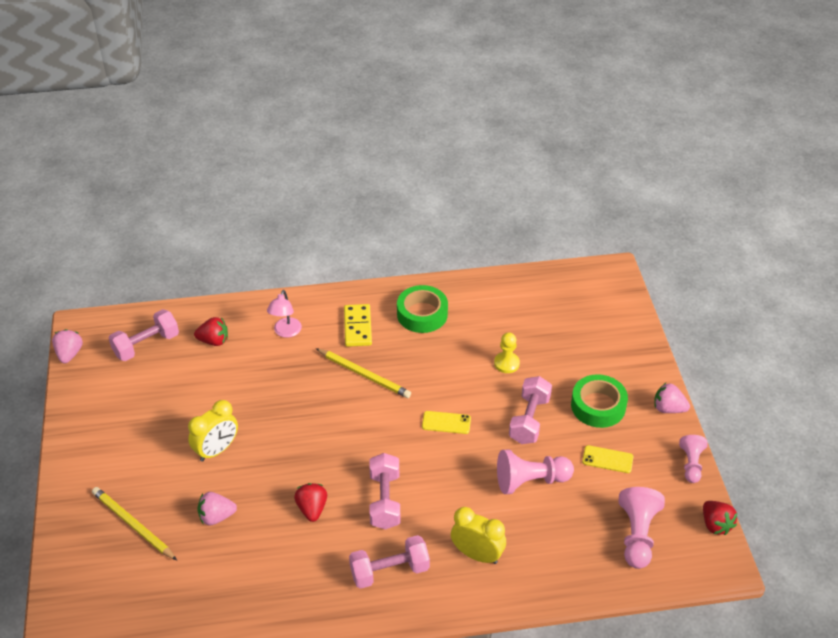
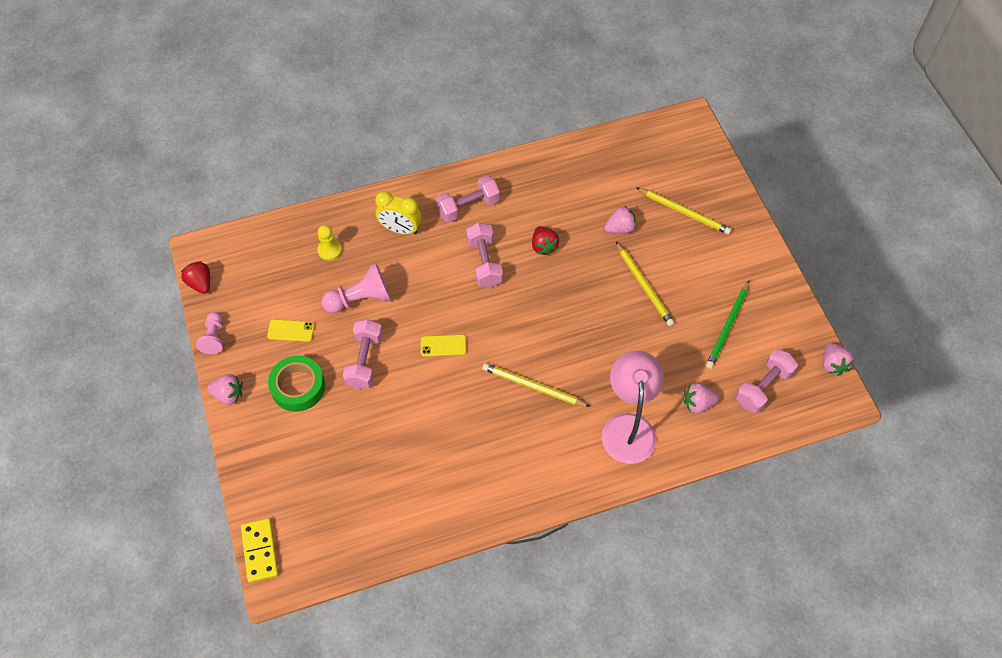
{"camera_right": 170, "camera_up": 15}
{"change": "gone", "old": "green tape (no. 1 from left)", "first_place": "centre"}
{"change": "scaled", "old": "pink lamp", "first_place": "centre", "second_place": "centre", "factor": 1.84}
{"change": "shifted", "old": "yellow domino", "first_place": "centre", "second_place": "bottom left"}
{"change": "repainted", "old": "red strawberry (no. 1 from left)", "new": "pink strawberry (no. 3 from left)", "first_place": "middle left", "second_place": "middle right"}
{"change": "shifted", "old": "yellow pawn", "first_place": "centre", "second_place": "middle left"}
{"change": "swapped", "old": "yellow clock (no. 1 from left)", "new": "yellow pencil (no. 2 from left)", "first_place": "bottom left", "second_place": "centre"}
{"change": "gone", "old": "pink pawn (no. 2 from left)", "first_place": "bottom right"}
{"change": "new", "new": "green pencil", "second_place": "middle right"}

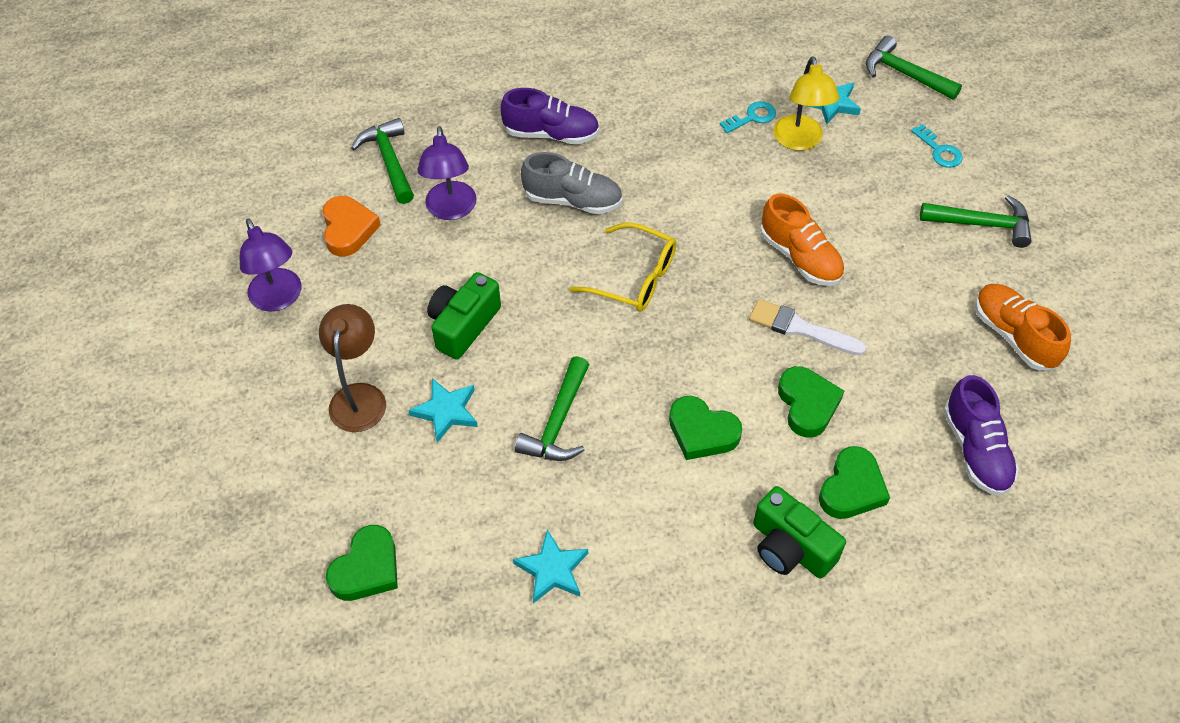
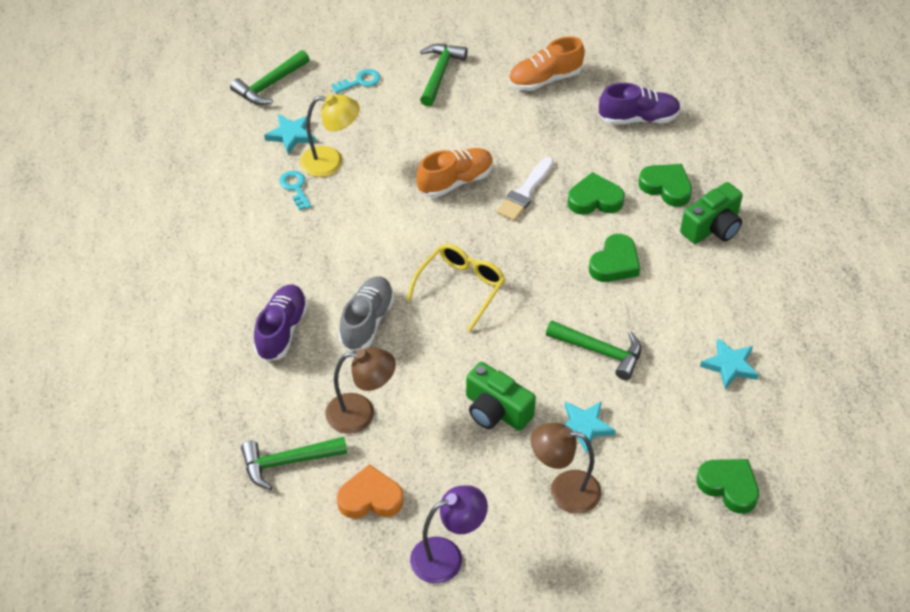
{"camera_right": -85, "camera_up": -5}
{"change": "repainted", "old": "purple lamp (no. 2 from left)", "new": "brown lamp (no. 1 from left)", "first_place": "top centre", "second_place": "centre"}

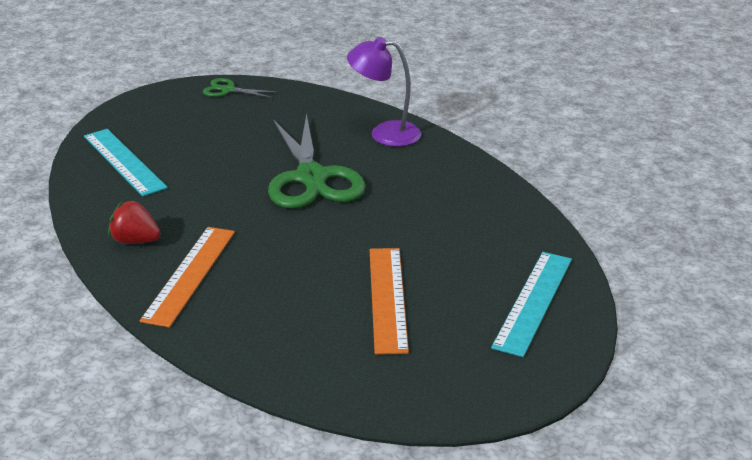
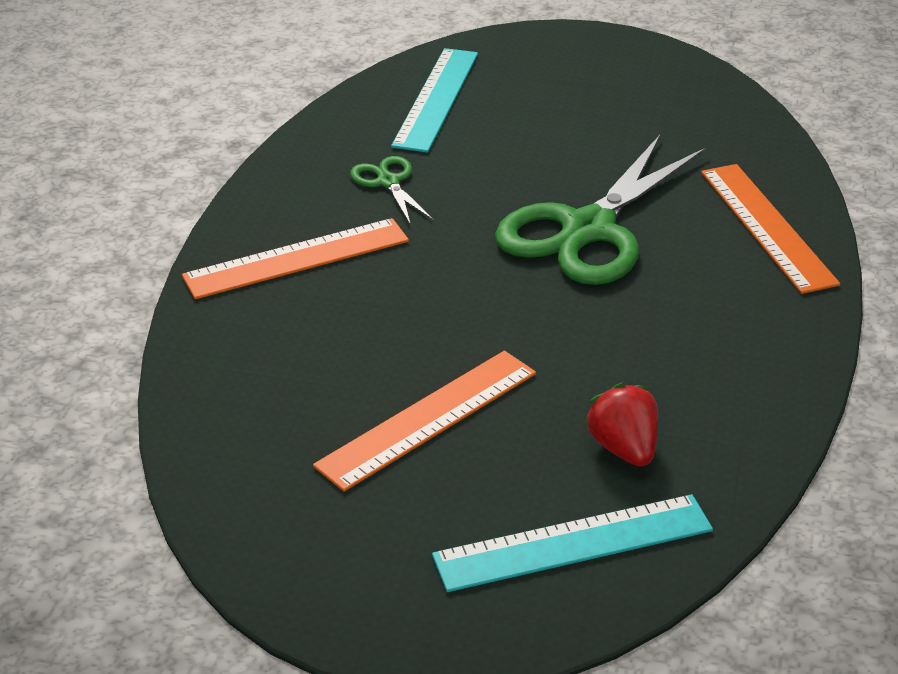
{"camera_right": 50, "camera_up": 5}
{"change": "swapped", "old": "purple lamp", "new": "orange ruler (no. 3 from left)", "first_place": "top centre", "second_place": "middle right"}
{"change": "shifted", "old": "green scissors (no. 1 from left)", "first_place": "top left", "second_place": "top centre"}
{"change": "shifted", "old": "red strawberry", "first_place": "middle left", "second_place": "middle right"}

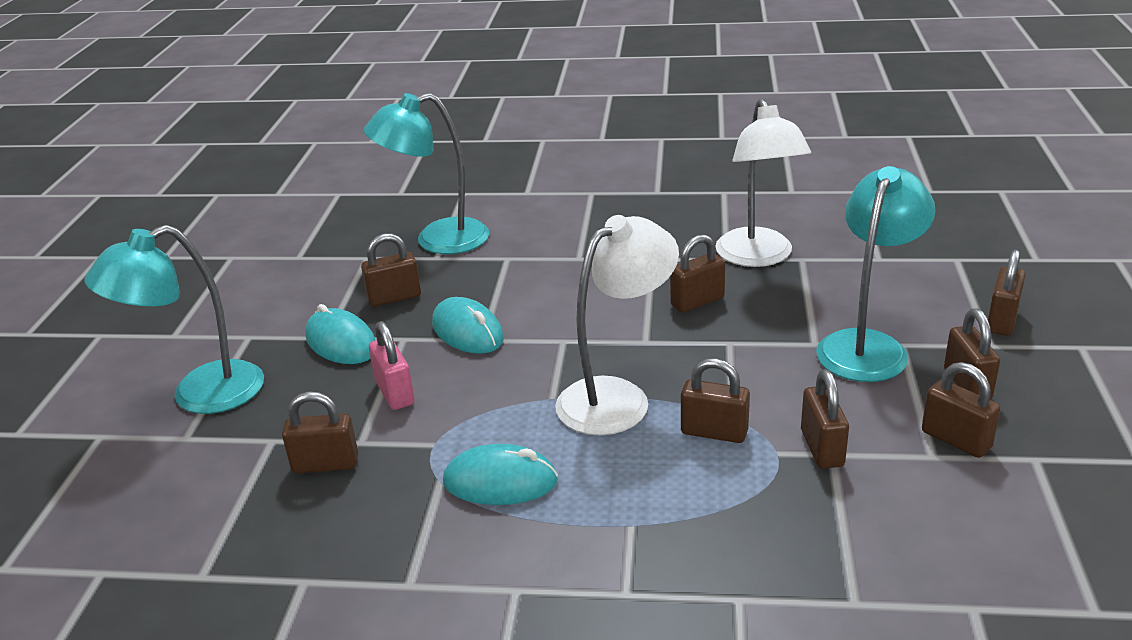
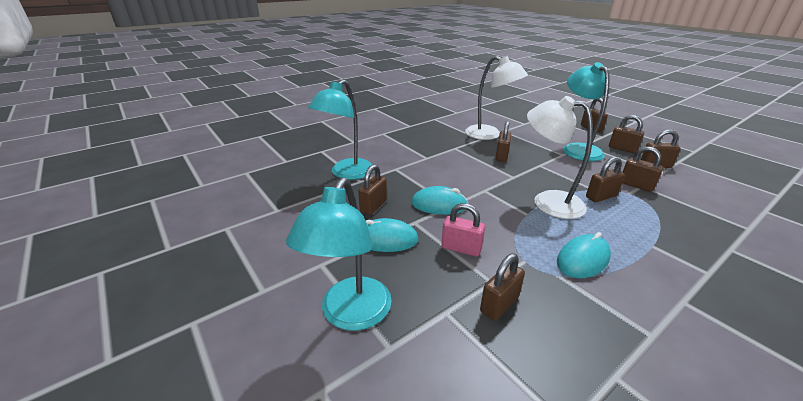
{"camera_right": -45, "camera_up": 0}
{"change": "rotated", "old": "white lamp (no. 1 from left in the first image)", "first_place": "centre", "second_place": "middle right", "degrees": -60}

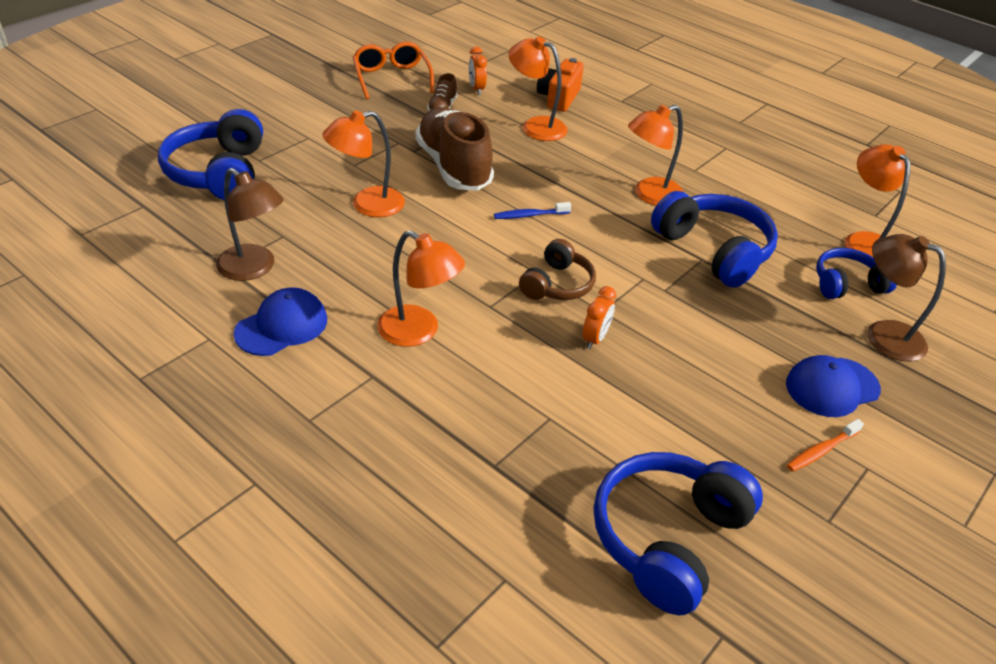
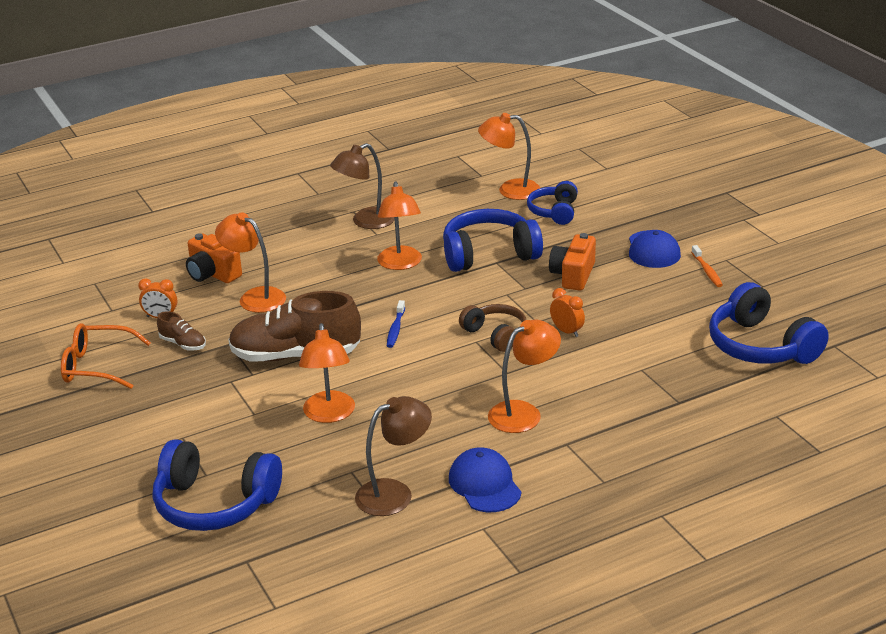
{"camera_right": -65, "camera_up": -10}
{"change": "rotated", "old": "orange lamp (no. 3 from left in the first image)", "first_place": "top centre", "second_place": "middle left", "degrees": 75}
{"change": "shifted", "old": "brown lamp (no. 2 from left in the first image)", "new": "brown lamp (no. 1 from left)", "first_place": "middle right", "second_place": "top centre"}
{"change": "new", "new": "orange camera (no. 2 from left)", "second_place": "centre"}

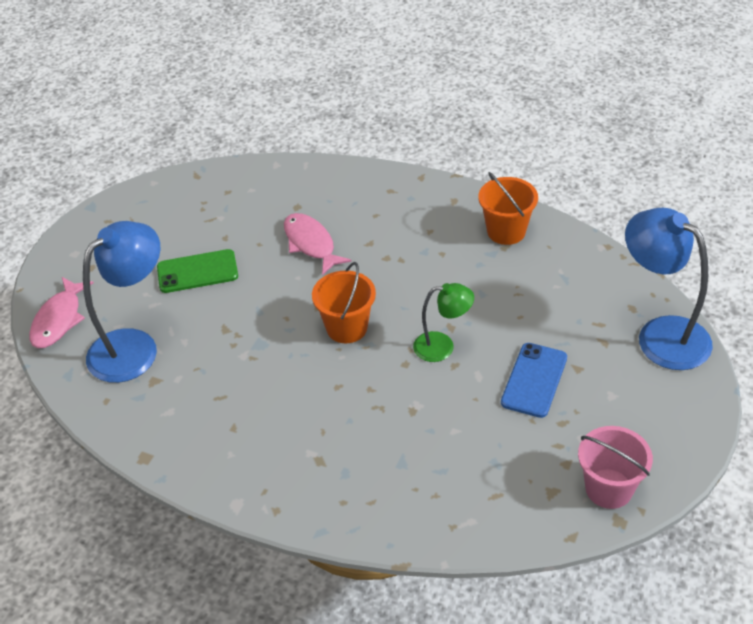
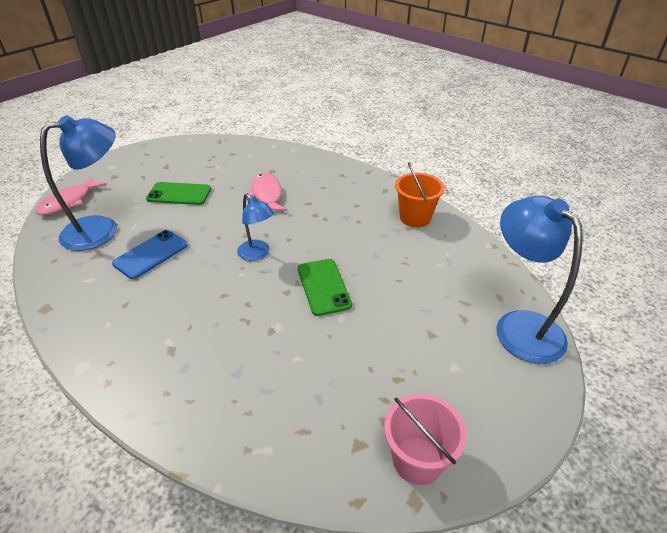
{"camera_right": 15, "camera_up": -5}
{"change": "swapped", "old": "orange bucket (no. 1 from left)", "new": "blue lamp (no. 2 from left)", "first_place": "centre", "second_place": "centre"}
{"change": "swapped", "old": "green lamp", "new": "green phone (no. 2 from left)", "first_place": "centre", "second_place": "centre"}
{"change": "shifted", "old": "blue phone", "first_place": "middle right", "second_place": "middle left"}

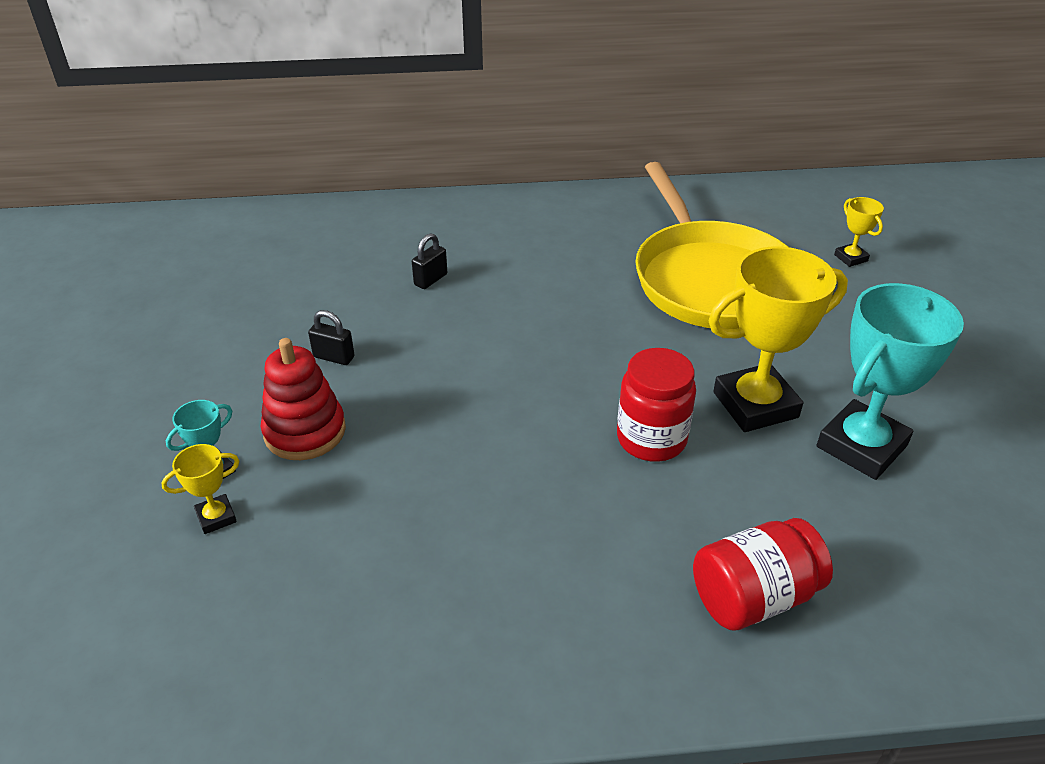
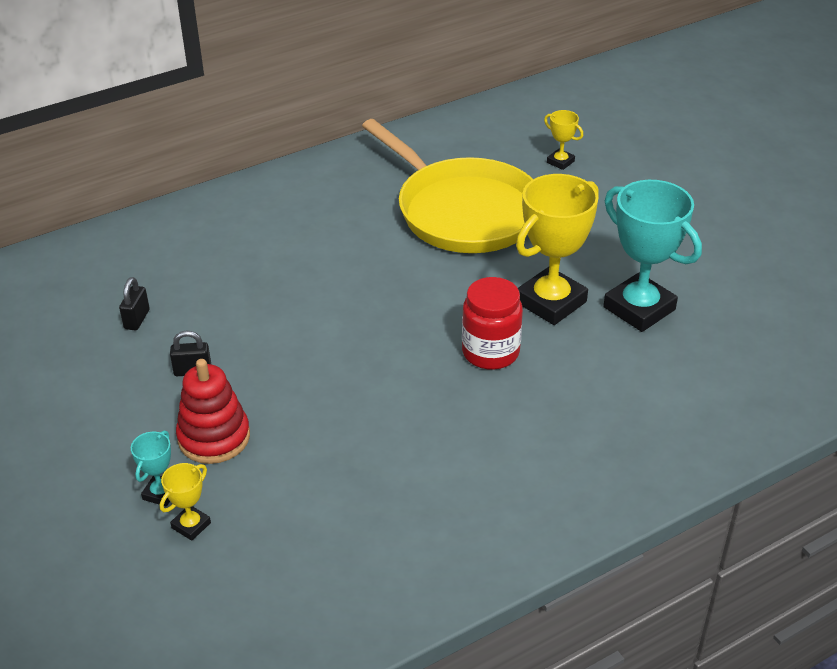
{"camera_right": -25, "camera_up": 0}
{"change": "shifted", "old": "black padlock (no. 2 from left in the first image)", "new": "black padlock (no. 1 from left)", "first_place": "centre", "second_place": "middle left"}
{"change": "rotated", "old": "turquoise trophy (no. 2 from left)", "first_place": "middle right", "second_place": "middle right", "degrees": -60}
{"change": "gone", "old": "red jar (no. 2 from left)", "first_place": "bottom right"}

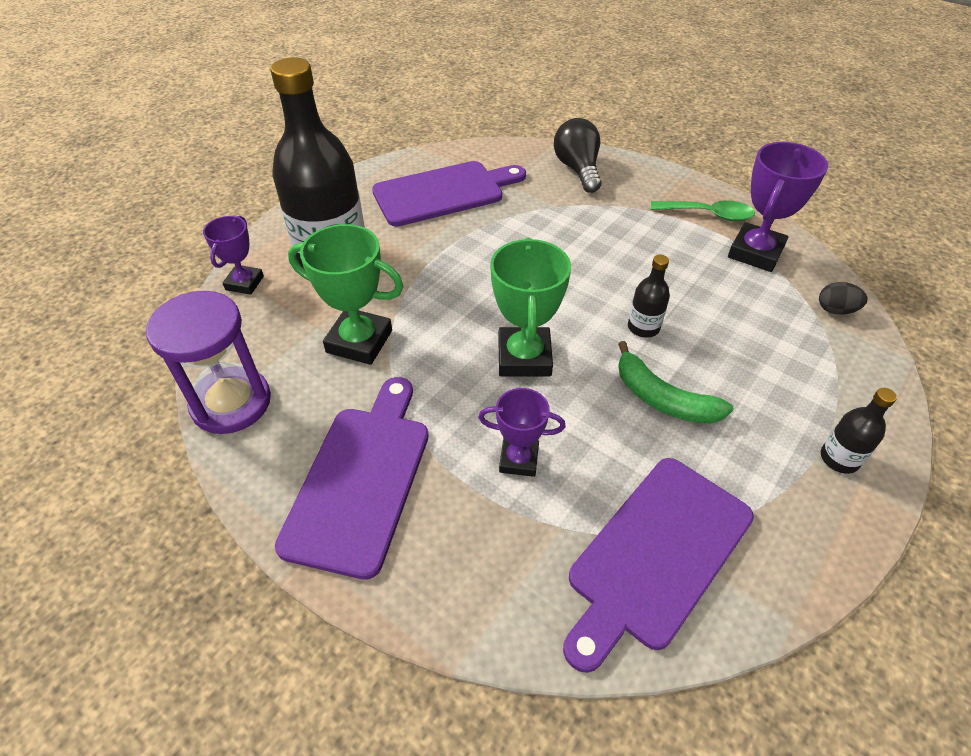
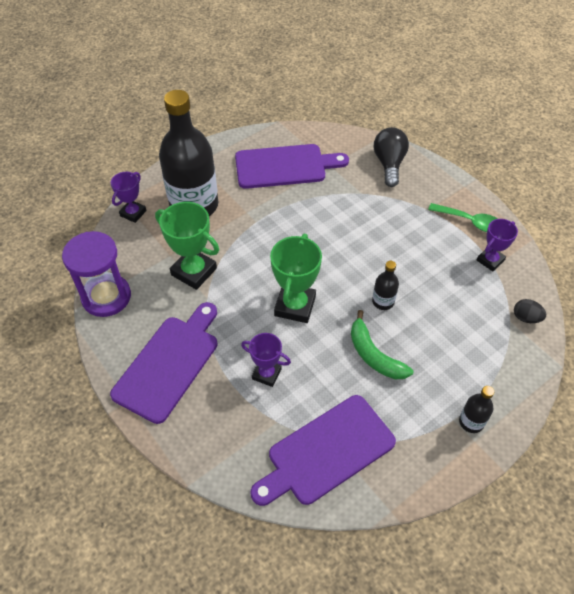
{"camera_right": 15, "camera_up": 5}
{"change": "scaled", "old": "purple trophy (no. 3 from left)", "first_place": "top right", "second_place": "middle right", "factor": 0.62}

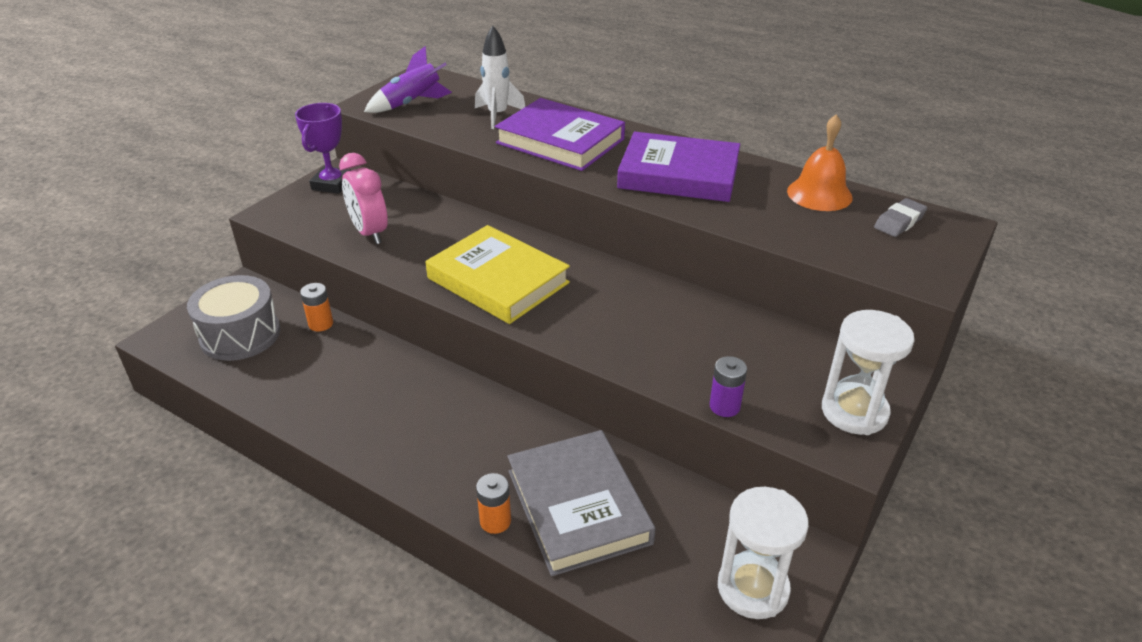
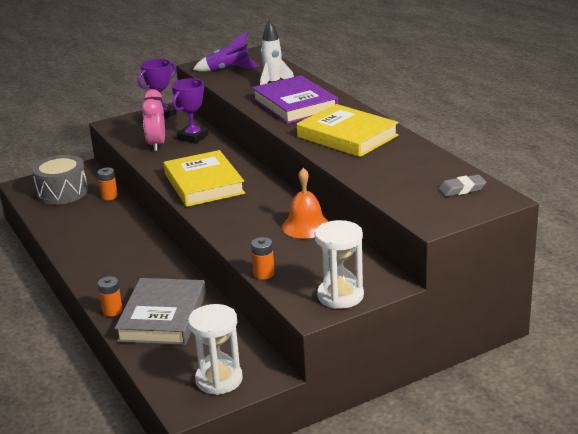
{"camera_right": 30, "camera_up": -10}
{"change": "shifted", "old": "orange bell", "first_place": "top right", "second_place": "centre"}
{"change": "repainted", "old": "purple book (no. 2 from left)", "new": "yellow book (no. 2 from left)", "first_place": "top centre", "second_place": "top centre"}
{"change": "repainted", "old": "purple battery", "new": "orange battery (no. 3 from left)", "first_place": "centre", "second_place": "centre"}
{"change": "new", "new": "purple trophy (no. 2 from left)", "second_place": "top left"}

